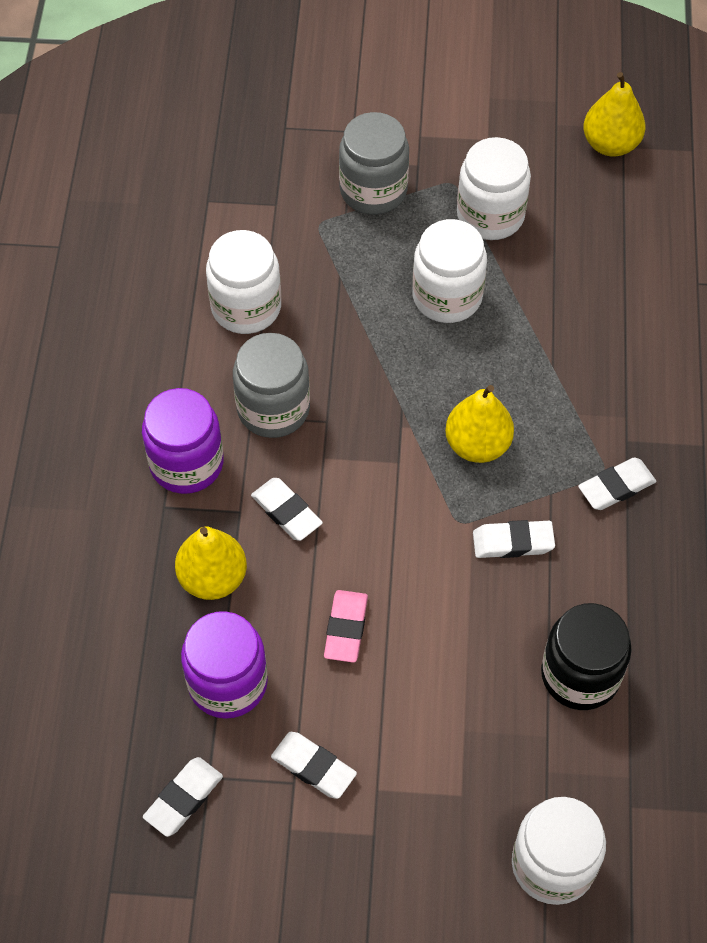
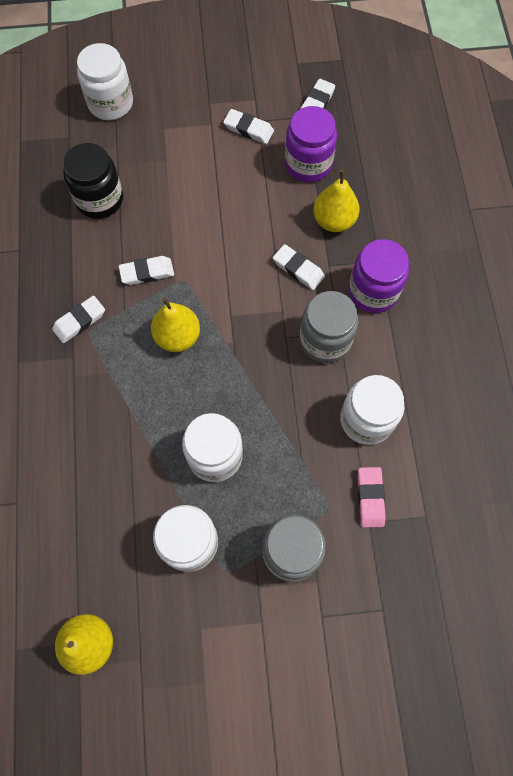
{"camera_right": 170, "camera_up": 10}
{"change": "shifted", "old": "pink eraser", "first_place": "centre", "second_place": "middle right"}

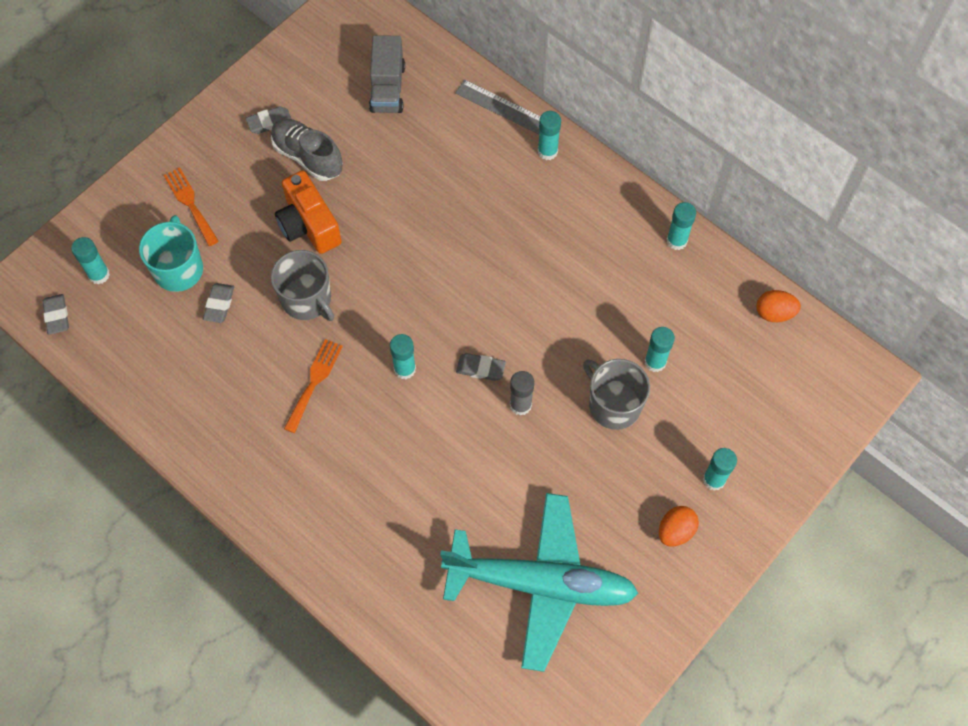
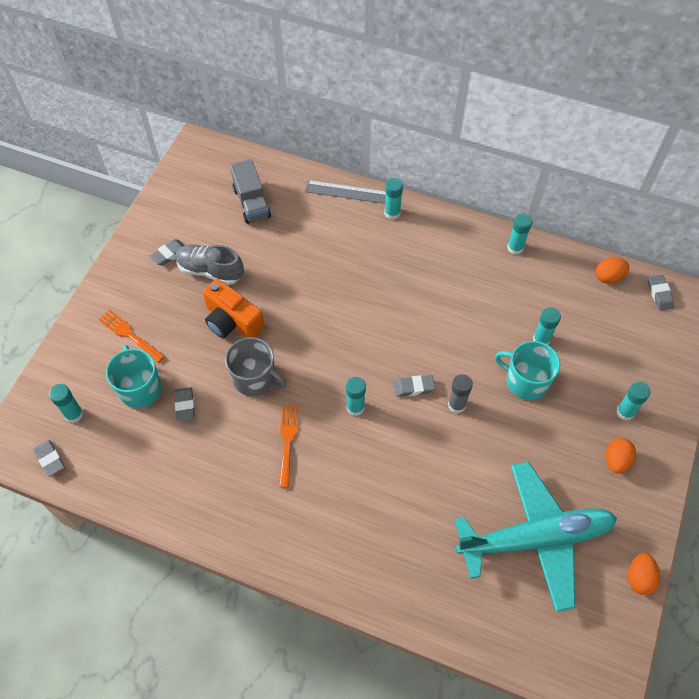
{"camera_right": -20, "camera_up": -5}
{"change": "repainted", "old": "grey mug (no. 2 from left)", "new": "turquoise mug (no. 2 from left)", "first_place": "centre", "second_place": "middle right"}
{"change": "new", "new": "grey eraser (no. 5 from left)", "second_place": "middle right"}
{"change": "new", "new": "orange egg (no. 3 from left)", "second_place": "bottom right"}

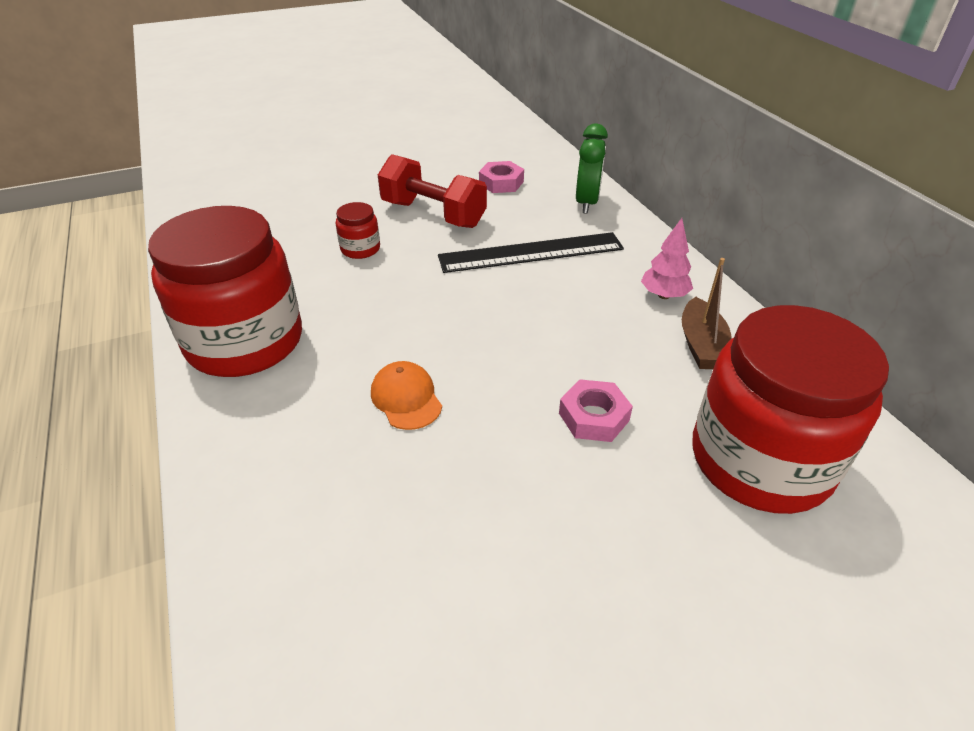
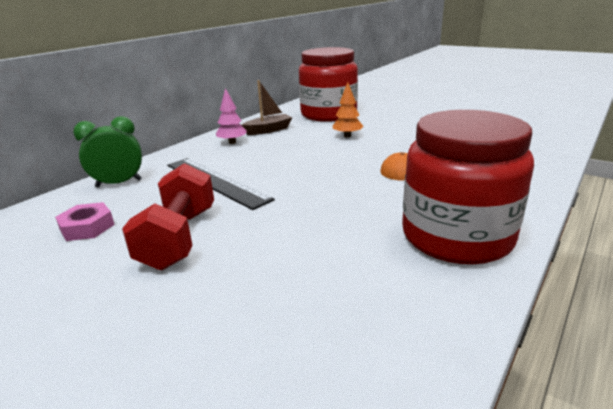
{"camera_right": -120, "camera_up": -15}
{"change": "gone", "old": "red jar (no. 2 from left)", "first_place": "top centre"}
{"change": "swapped", "old": "pink nut (no. 2 from left)", "new": "orange tree", "first_place": "centre", "second_place": "top centre"}

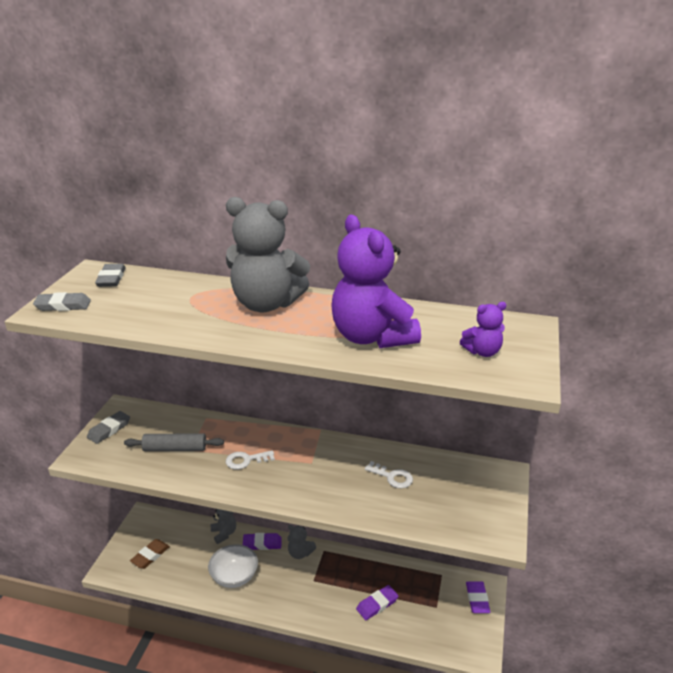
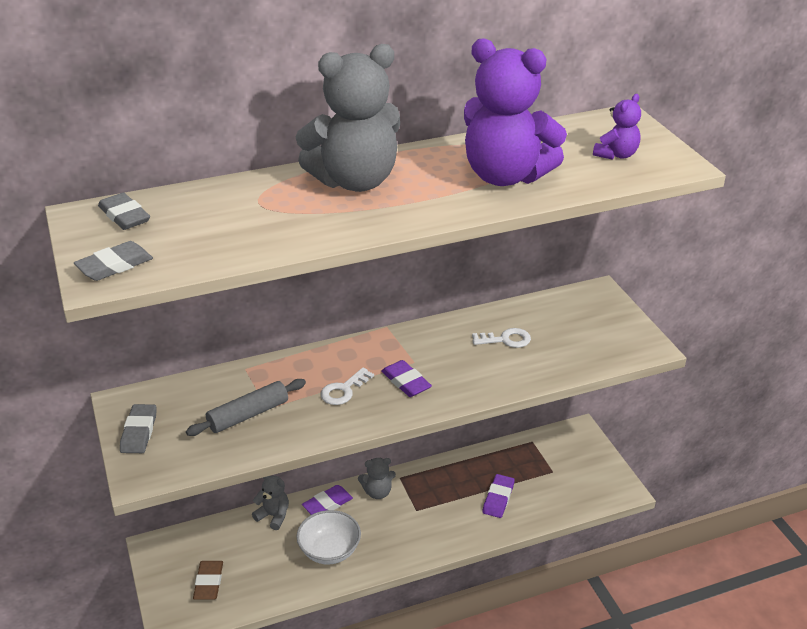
{"camera_right": -35, "camera_up": 5}
{"change": "shifted", "old": "purple eraser (no. 3 from left in the first image)", "new": "purple eraser (no. 2 from left)", "first_place": "bottom right", "second_place": "centre"}

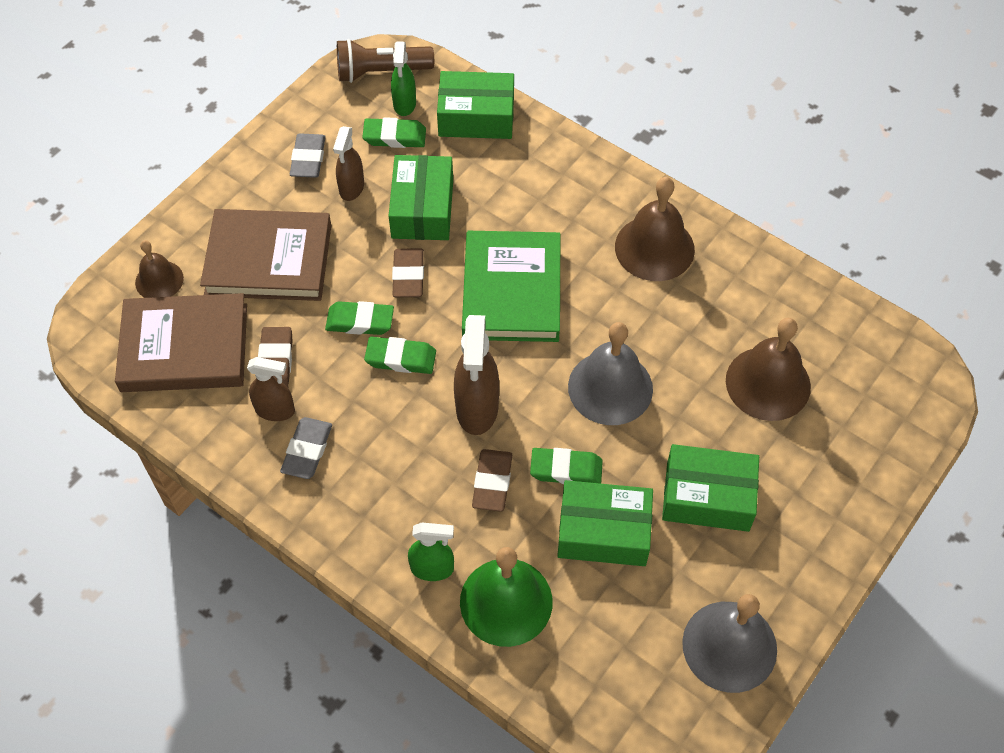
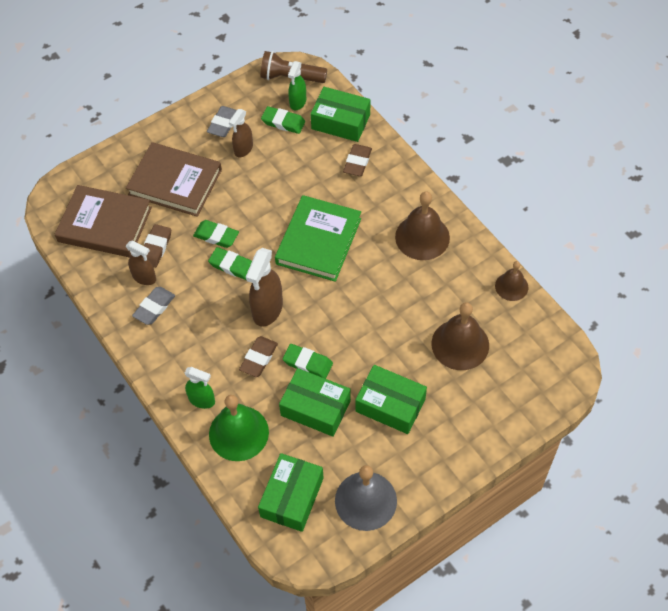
{"camera_right": 20, "camera_up": 0}
{"change": "shifted", "old": "green box (no. 1 from left)", "first_place": "top centre", "second_place": "bottom centre"}
{"change": "shifted", "old": "brown bell (no. 1 from left in the first image)", "new": "brown bell (no. 3 from left)", "first_place": "middle left", "second_place": "middle right"}
{"change": "shifted", "old": "brown eraser (no. 2 from left in the first image)", "new": "brown eraser (no. 3 from left)", "first_place": "centre", "second_place": "top centre"}
{"change": "gone", "old": "grey bell (no. 1 from left)", "first_place": "centre"}

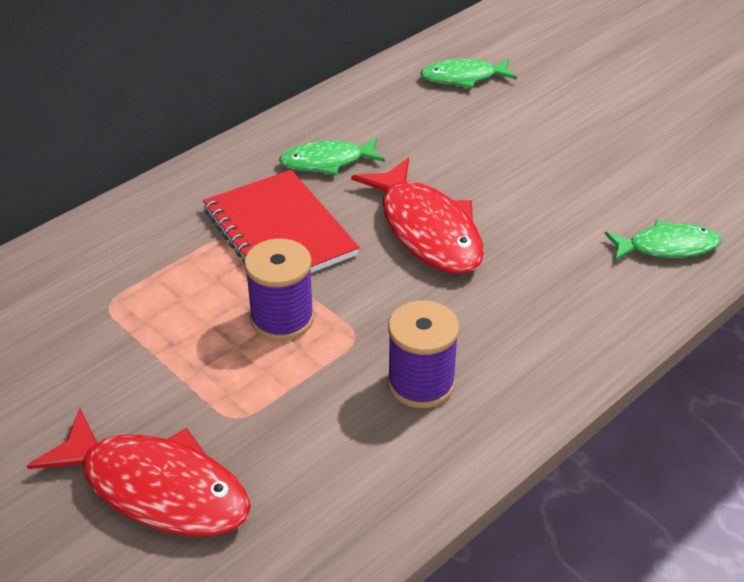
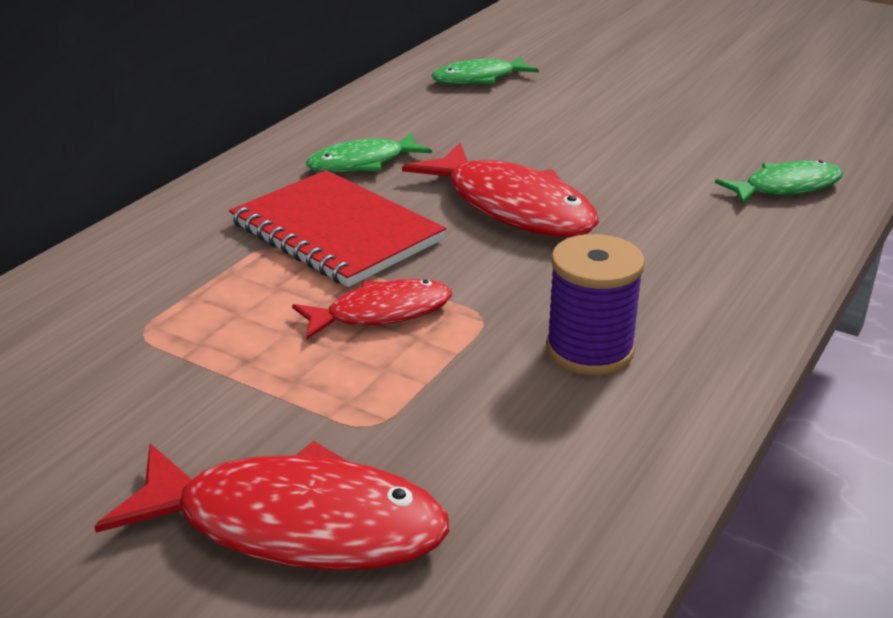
{"camera_right": -15, "camera_up": -10}
{"change": "swapped", "old": "purple spool (no. 1 from left)", "new": "red fish (no. 2 from left)", "first_place": "centre", "second_place": "centre"}

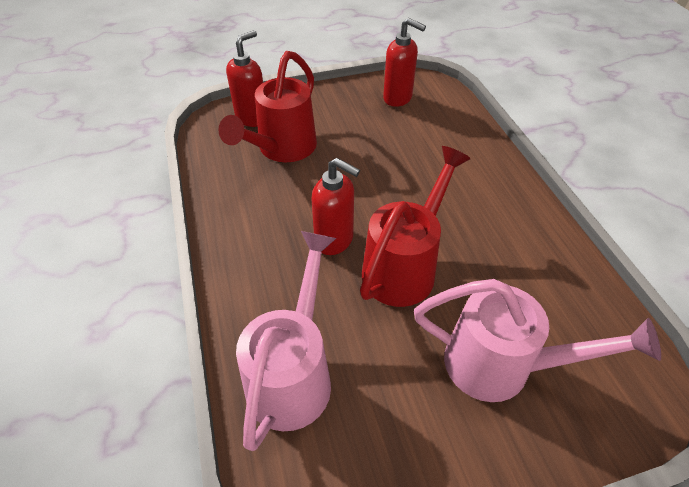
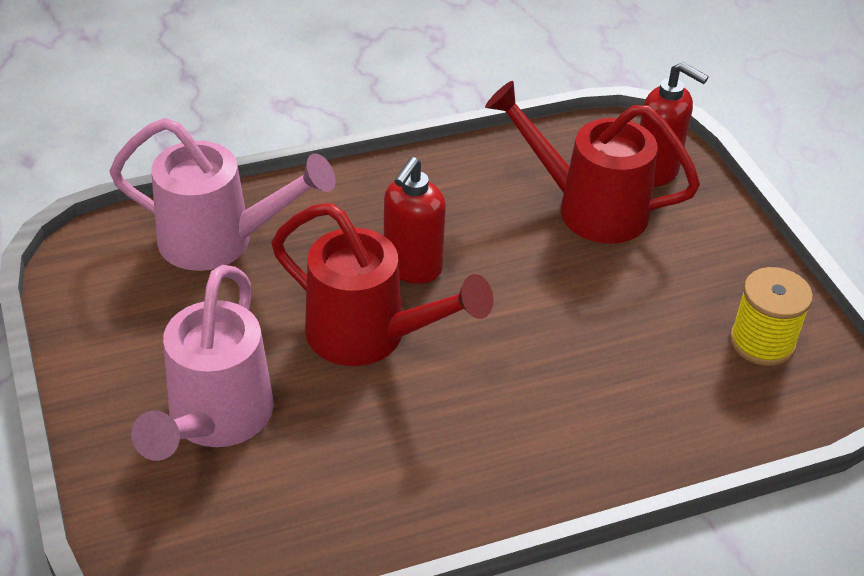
{"camera_right": 85, "camera_up": -5}
{"change": "swapped", "old": "red soap dispenser (no. 3 from left)", "new": "yellow spool", "first_place": "top centre", "second_place": "middle right"}

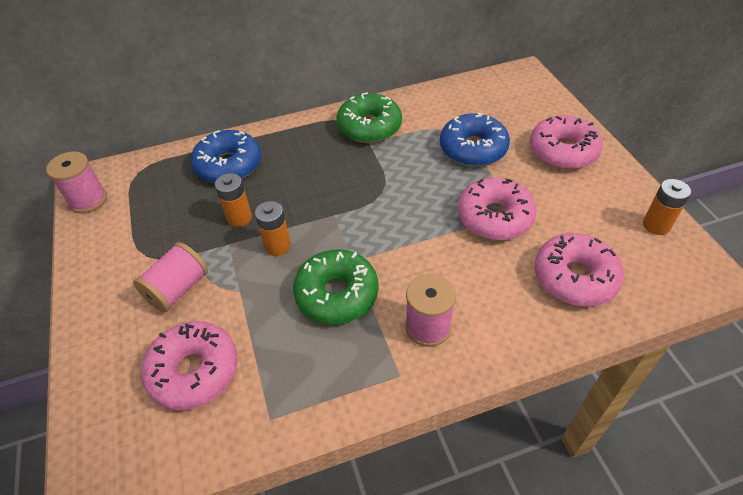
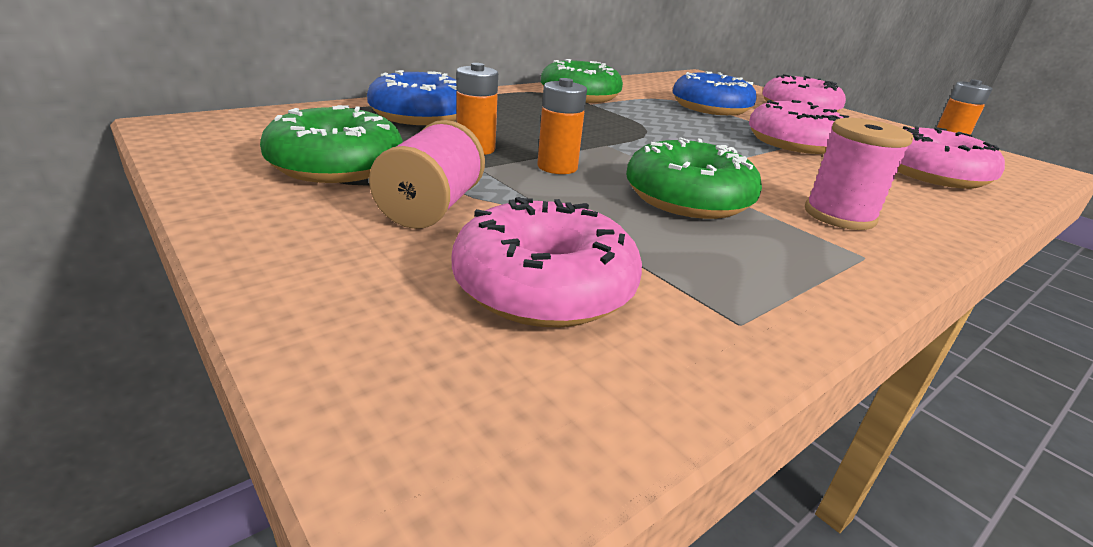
{"camera_right": -25, "camera_up": -20}
{"change": "gone", "old": "pink spool (no. 1 from left)", "first_place": "middle left"}
{"change": "new", "new": "green donut (no. 1 from left)", "second_place": "top left"}

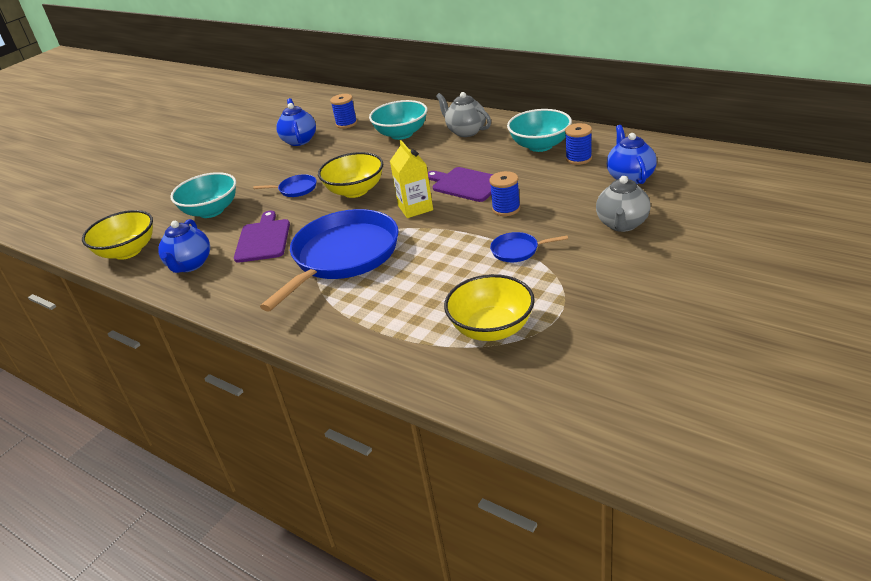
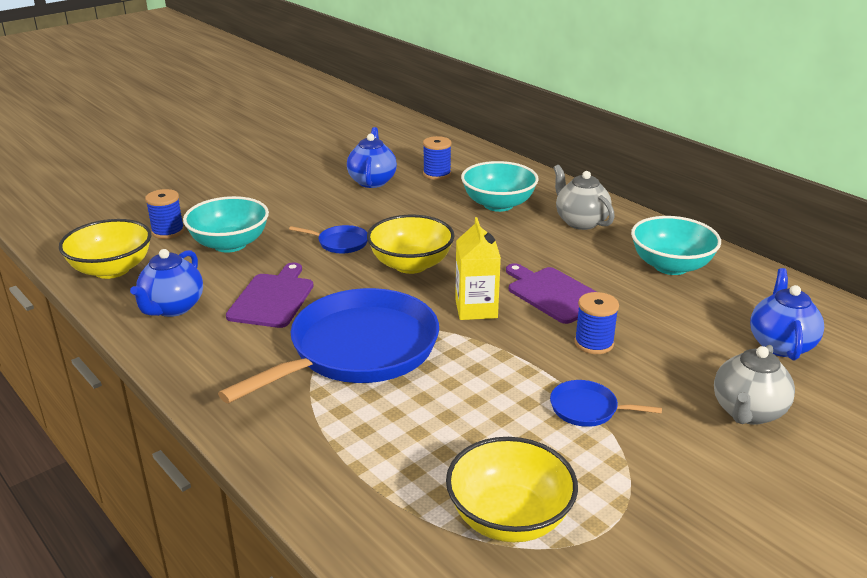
{"camera_right": 10, "camera_up": -5}
{"change": "shifted", "old": "blue spool (no. 3 from left in the first image)", "new": "blue spool (no. 1 from left)", "first_place": "top centre", "second_place": "middle left"}

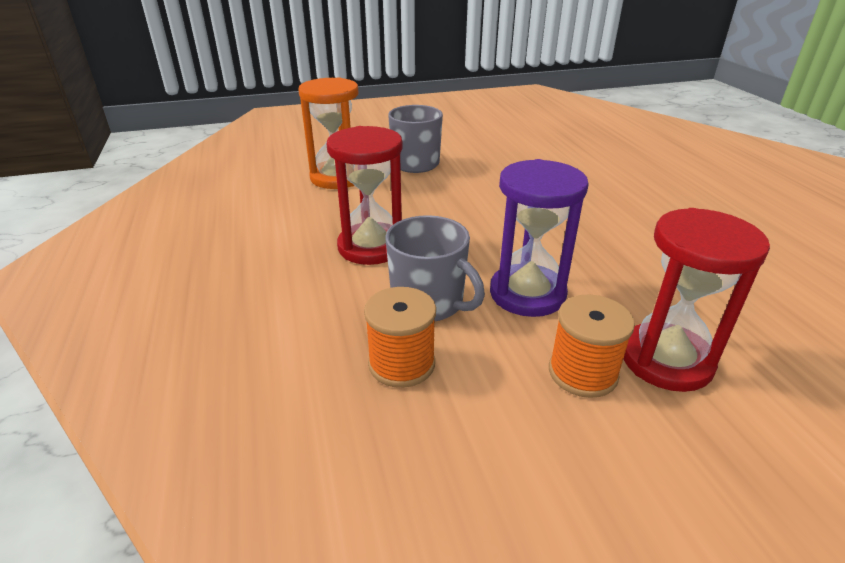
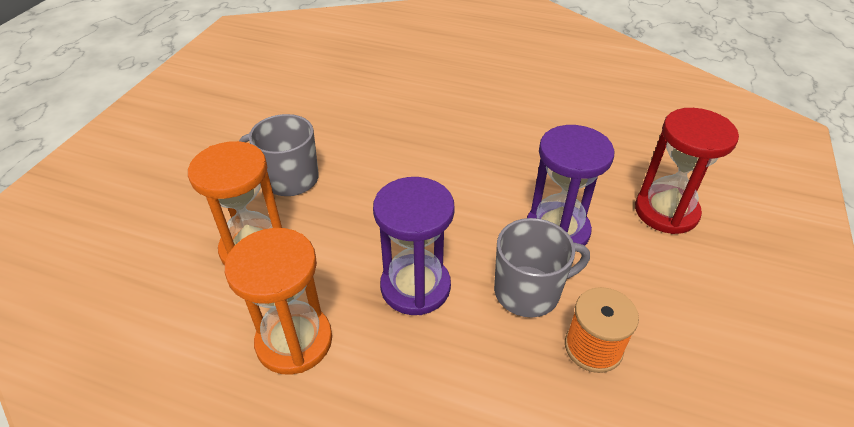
{"camera_right": -55, "camera_up": 10}
{"change": "repainted", "old": "red hourglass (no. 1 from left)", "new": "purple hourglass (no. 1 from left)", "first_place": "centre", "second_place": "centre"}
{"change": "gone", "old": "orange spool (no. 2 from left)", "first_place": "middle right"}
{"change": "new", "new": "orange hourglass (no. 2 from left)", "second_place": "bottom left"}

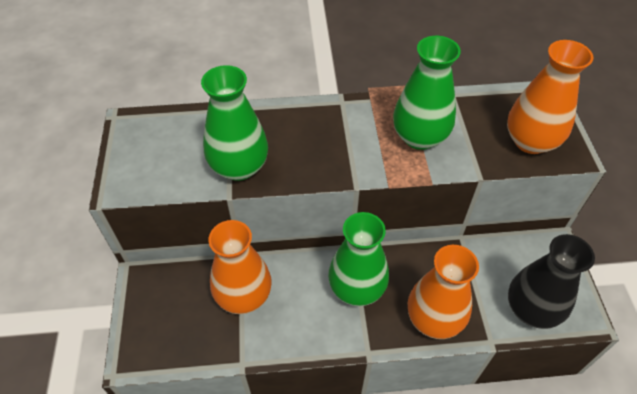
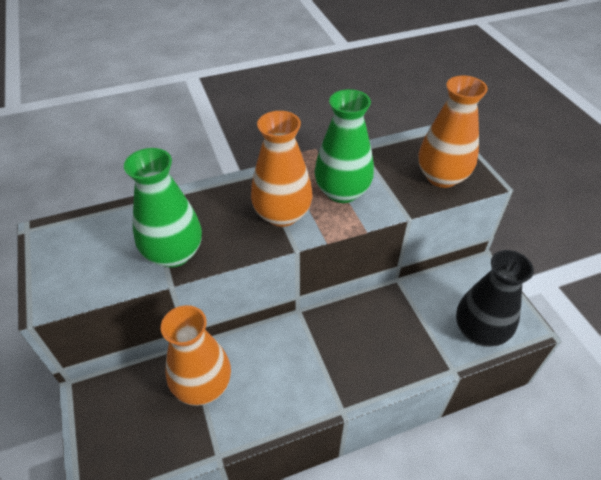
{"camera_right": -15, "camera_up": -5}
{"change": "gone", "old": "green vase (no. 2 from left)", "first_place": "centre"}
{"change": "shifted", "old": "orange vase (no. 2 from left)", "first_place": "bottom right", "second_place": "centre"}

